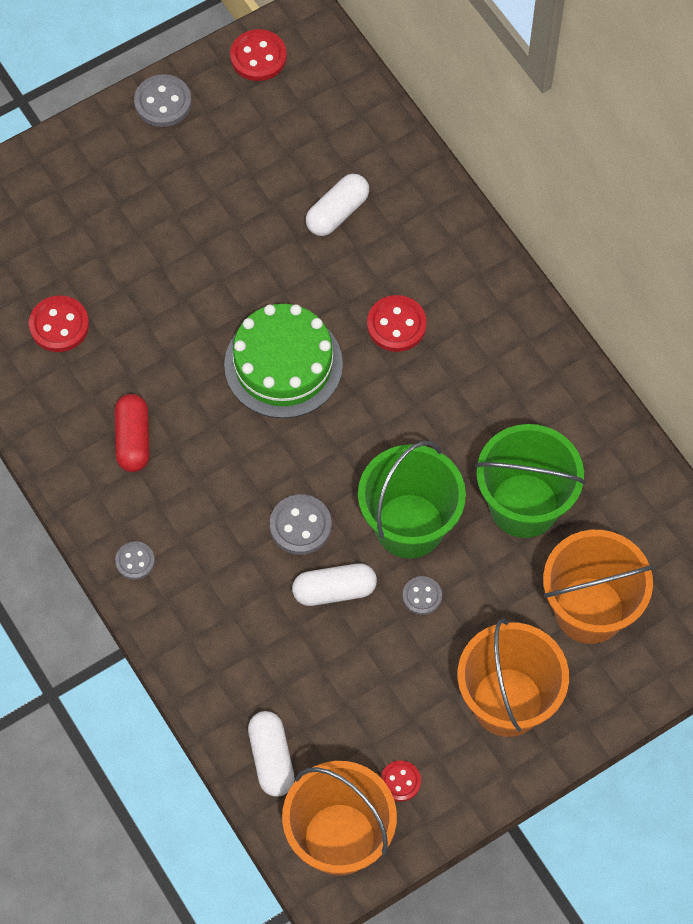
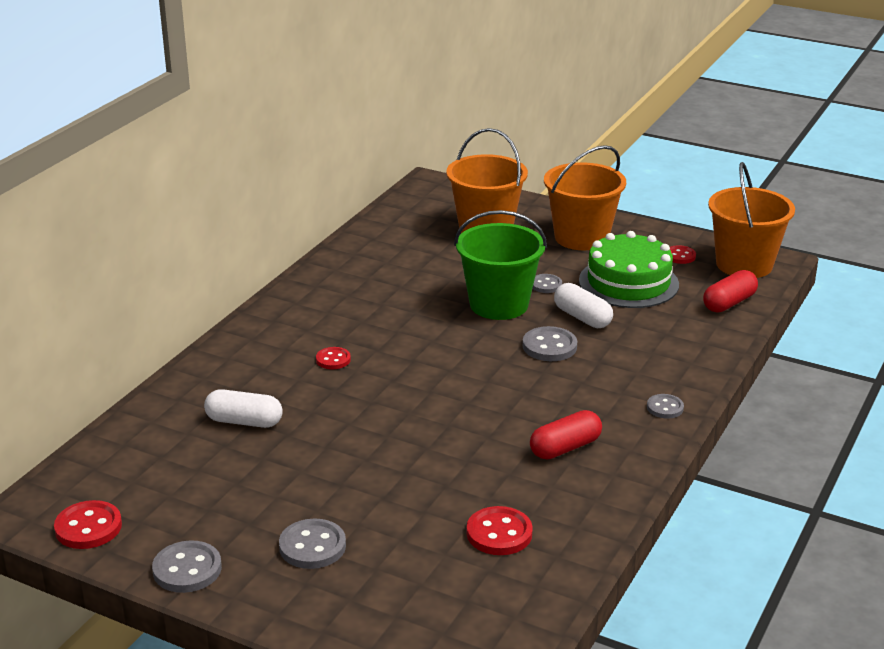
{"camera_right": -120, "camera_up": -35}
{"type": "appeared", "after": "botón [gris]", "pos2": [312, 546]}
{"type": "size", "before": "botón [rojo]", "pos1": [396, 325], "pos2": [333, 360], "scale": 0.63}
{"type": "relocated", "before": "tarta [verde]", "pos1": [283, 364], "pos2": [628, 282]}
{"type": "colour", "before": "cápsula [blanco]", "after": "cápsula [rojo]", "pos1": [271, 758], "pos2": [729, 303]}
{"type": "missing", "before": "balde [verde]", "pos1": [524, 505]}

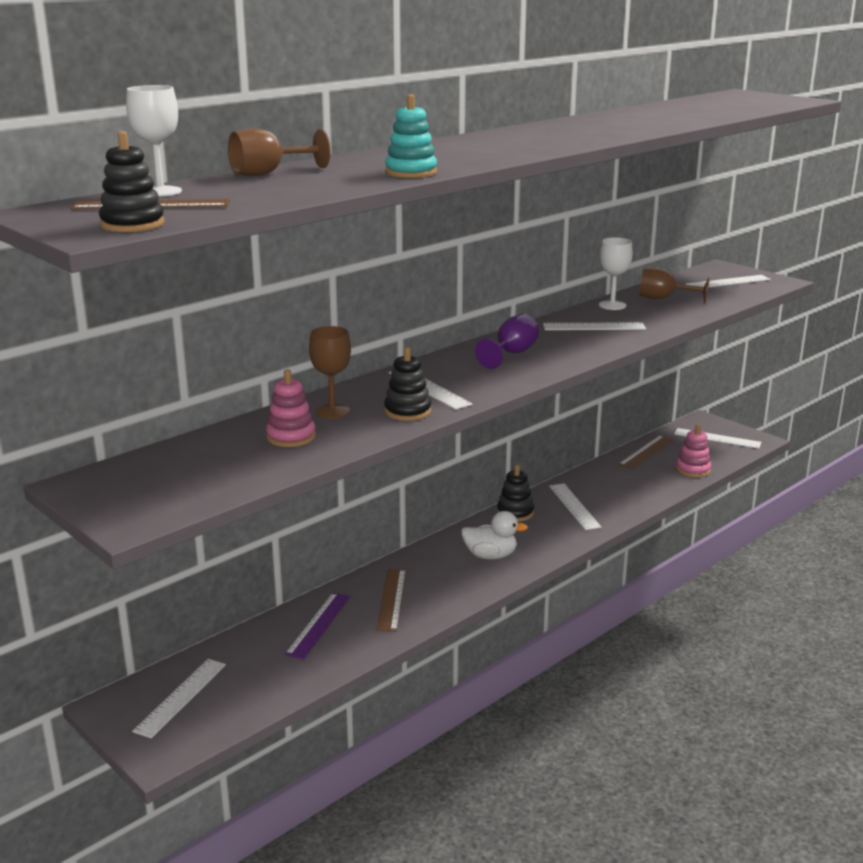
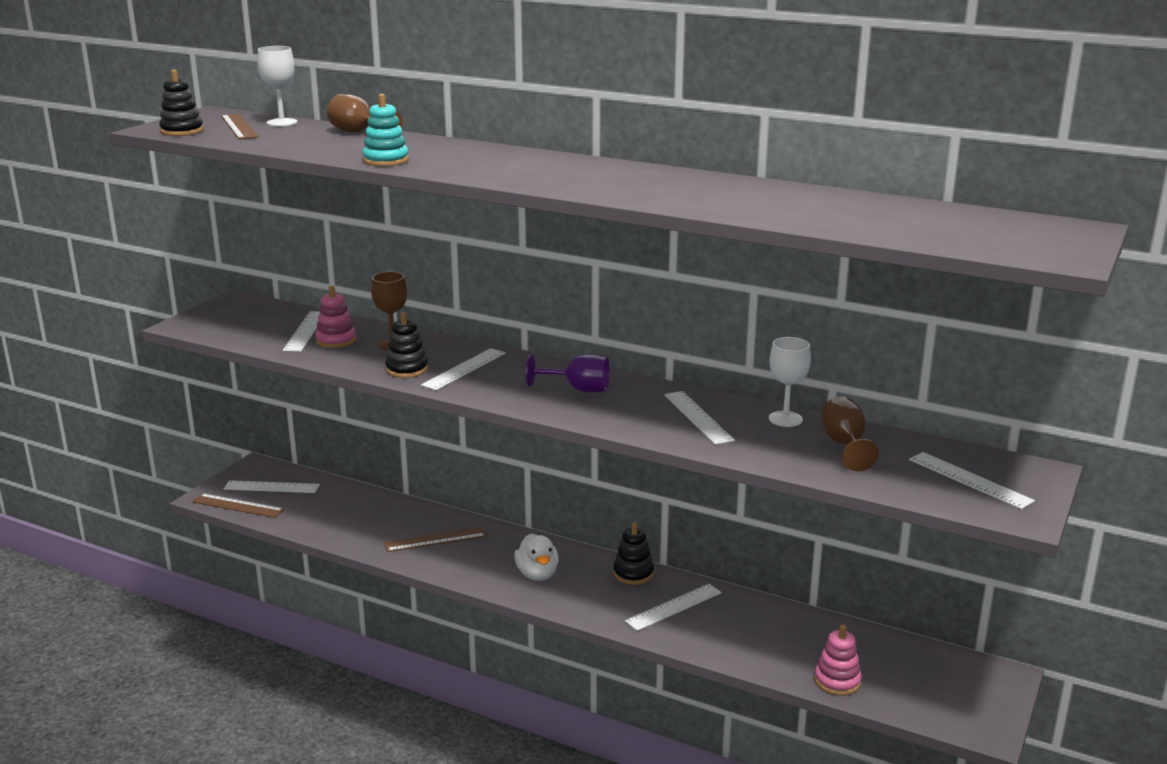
{"camera_right": 70, "camera_up": 0}
{"type": "relocated", "before": "regla [marrón]", "pos1": [646, 452], "pos2": [238, 506]}
{"type": "relocated", "before": "regla [blanco]", "pos1": [717, 438], "pos2": [305, 331]}
{"type": "missing", "before": "regla [morado]", "pos1": [319, 625]}

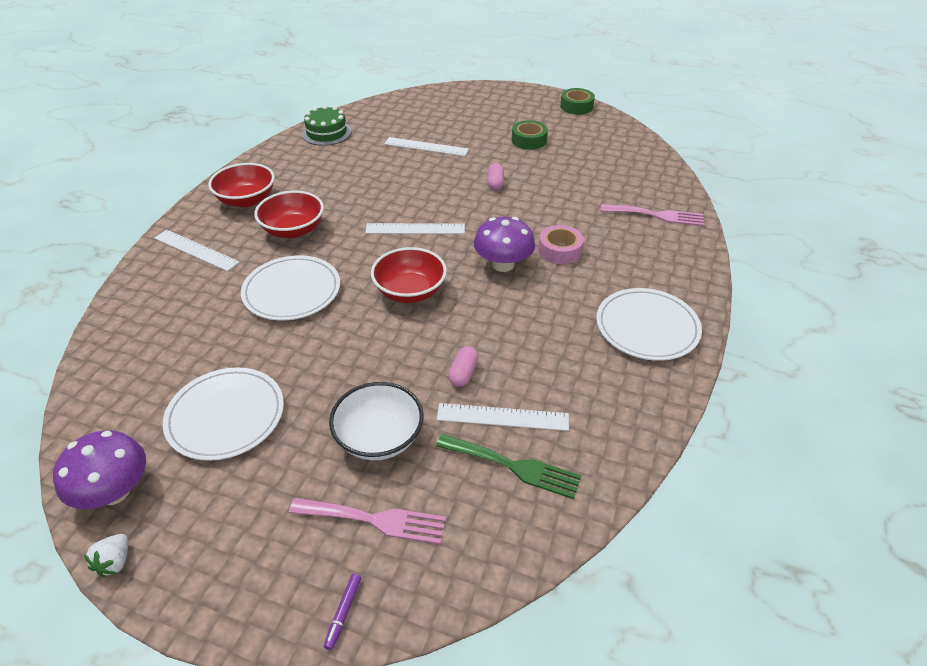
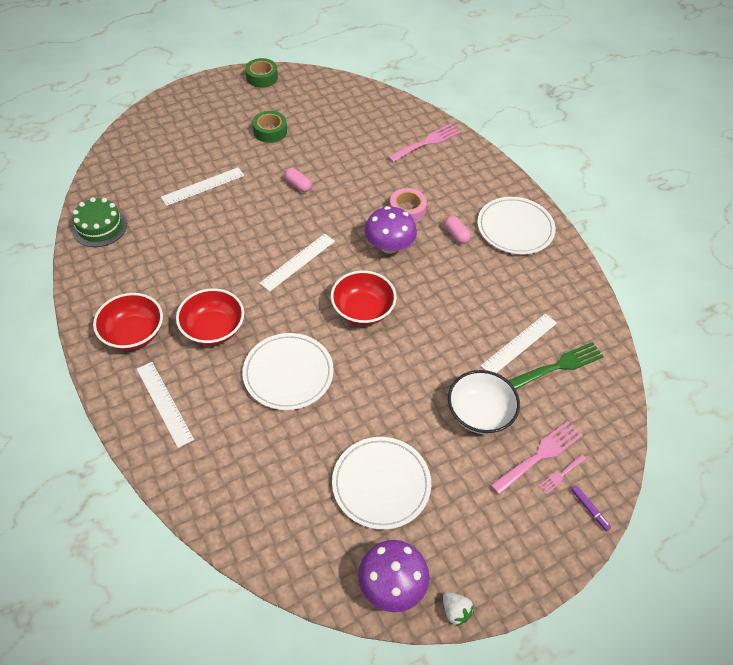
{"camera_right": -50, "camera_up": 10}
{"type": "spun", "before": "regla [blanco]", "pos1": [196, 250], "pos2": [164, 403], "turn": 75}
{"type": "relocated", "before": "cápsula [rosa]", "pos1": [463, 373], "pos2": [456, 235]}
{"type": "appeared", "after": "tenedor [rosa]", "pos2": [560, 475]}

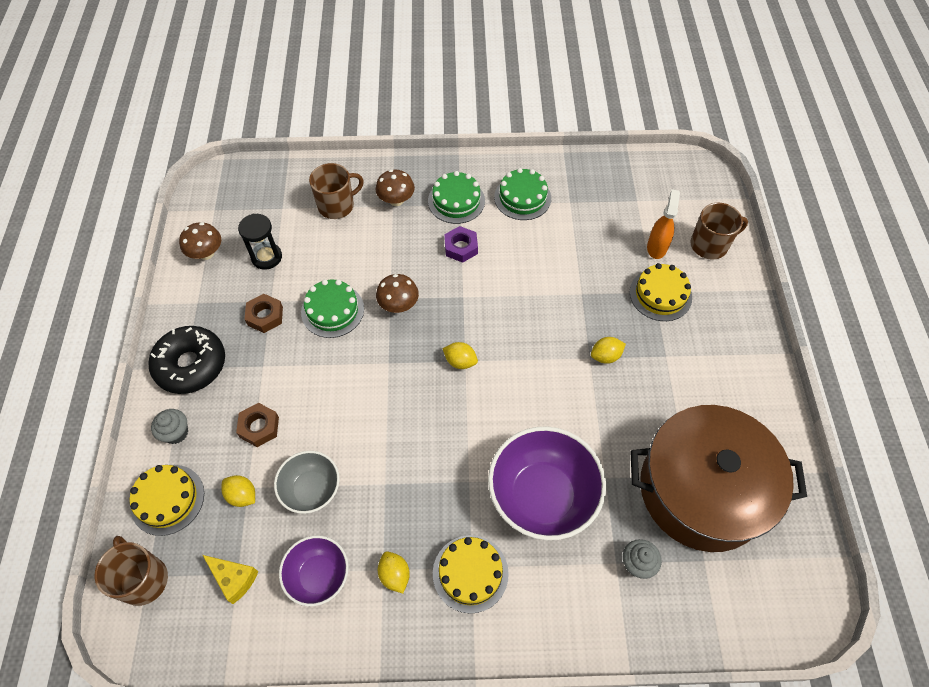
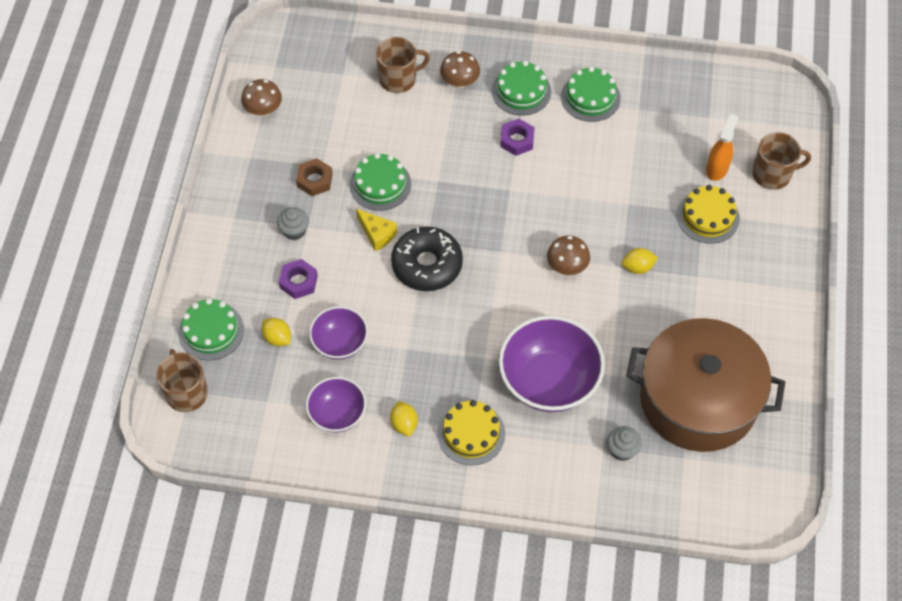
{"camera_right": 10, "camera_up": 0}
{"type": "colour", "before": "tarta [amarillo]", "after": "tarta [verde]", "pos1": [167, 499], "pos2": [211, 331]}
{"type": "relocated", "before": "magdalena [gris]", "pos1": [176, 433], "pos2": [294, 231]}
{"type": "colour", "before": "tuerca [marrón]", "after": "tuerca [morado]", "pos1": [259, 427], "pos2": [298, 282]}
{"type": "colour", "before": "cuenco [gris]", "after": "cuenco [morado]", "pos1": [311, 489], "pos2": [340, 343]}
{"type": "relocated", "before": "queso [amarillo]", "pos1": [234, 579], "pos2": [377, 234]}
{"type": "relocated", "before": "rosquilla [negro]", "pos1": [191, 365], "pos2": [427, 265]}
{"type": "relocated", "before": "seta [marrón]", "pos1": [398, 305], "pos2": [567, 266]}
{"type": "missing", "before": "reloj de arena [negro]", "pos1": [266, 257]}
{"type": "missing", "before": "limón [amarillo]", "pos1": [460, 361]}

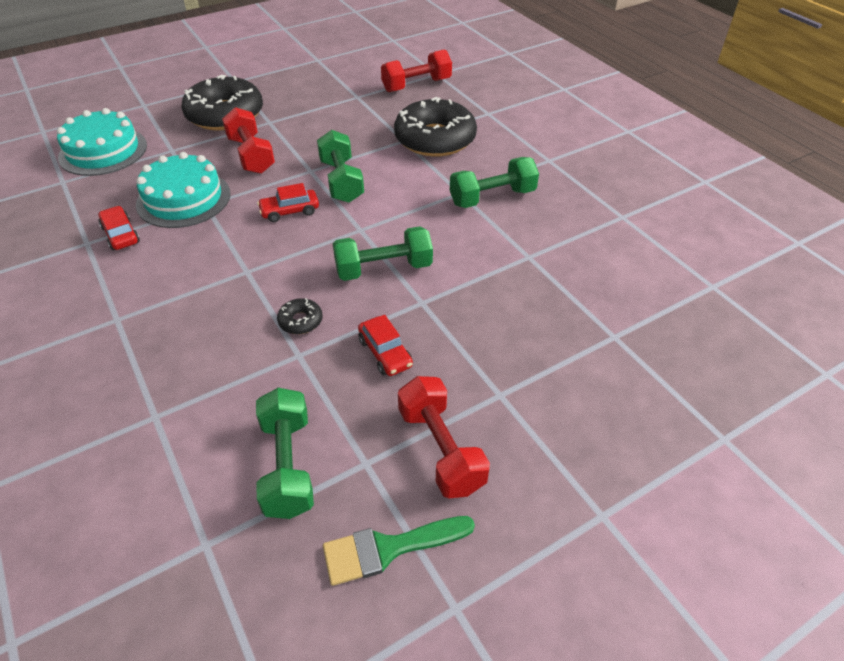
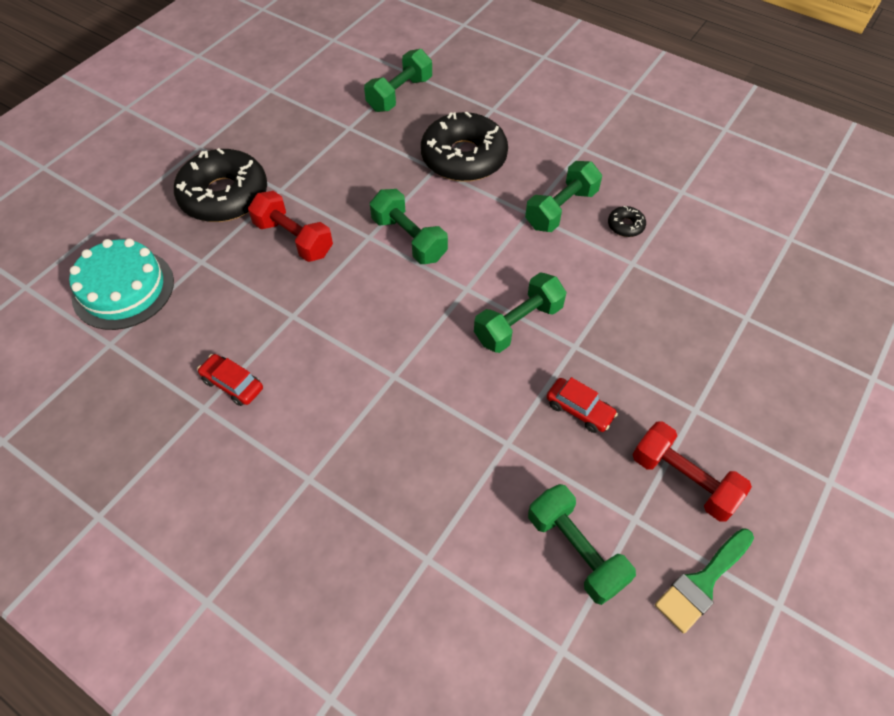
{"camera_right": -25, "camera_up": 10}
{"type": "colour", "before": "mancuerna [rojo]", "after": "mancuerna [verde]", "pos1": [416, 85], "pos2": [399, 94]}
{"type": "relocated", "before": "rosquilla [negro]", "pos1": [300, 321], "pos2": [625, 225]}
{"type": "missing", "before": "tarta [turquesa]", "pos1": [183, 199]}
{"type": "missing", "before": "coche [rojo]", "pos1": [290, 211]}

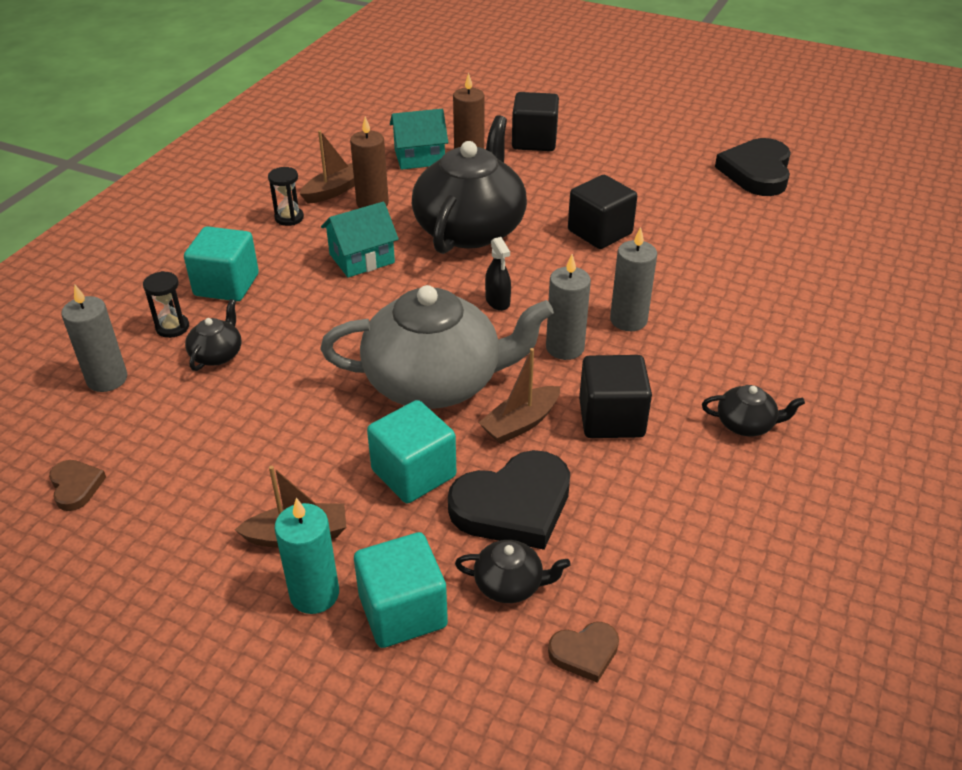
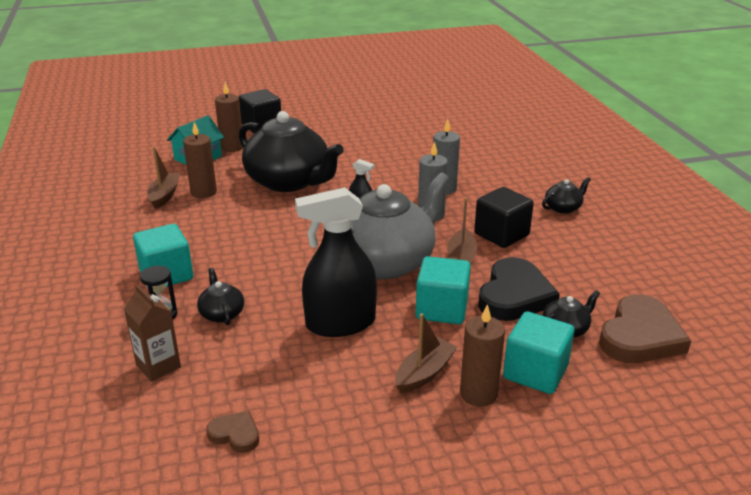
{"camera_right": -40, "camera_up": -10}
{"type": "exchanged", "before": "vela [gris]", "after": "cartón de leche [marrón]", "pos1": [107, 379], "pos2": [158, 366]}
{"type": "spun", "before": "tetera [negro]", "pos1": [470, 228], "pos2": [289, 181], "turn": 150}
{"type": "appeared", "after": "pulverizador [negro]", "pos2": [340, 323]}
{"type": "colour", "before": "vela [turquesa]", "after": "vela [marrón]", "pos1": [314, 594], "pos2": [478, 394]}
{"type": "size", "before": "corazón [marrón]", "pos1": [584, 653], "pos2": [640, 336], "scale": 2.04}
{"type": "missing", "before": "reloj de arena [negro]", "pos1": [289, 218]}
{"type": "missing", "before": "casa [turquesa]", "pos1": [362, 258]}
{"type": "missing", "before": "cubo [negro]", "pos1": [600, 232]}
{"type": "missing", "before": "corazón [negro]", "pos1": [757, 172]}

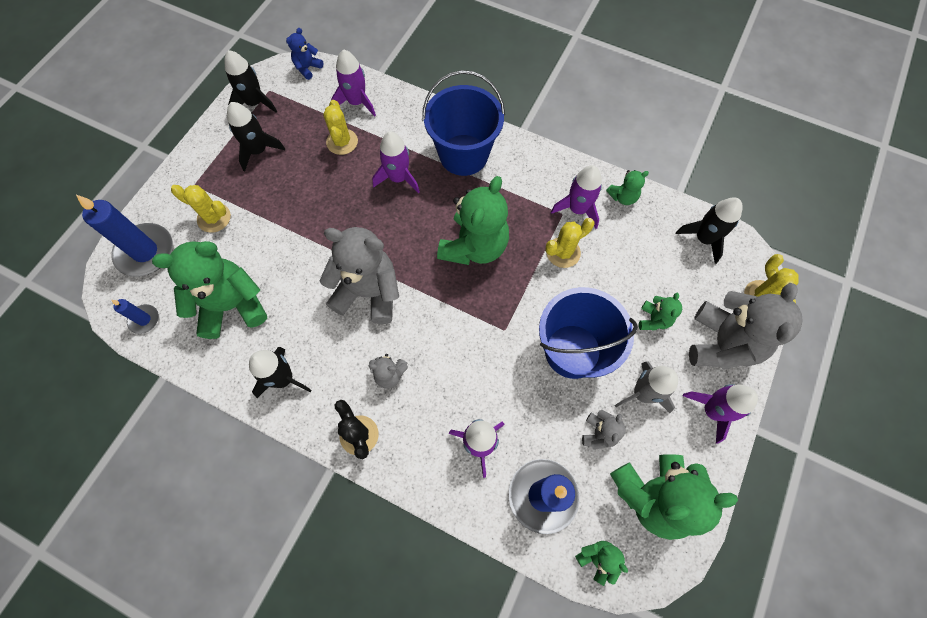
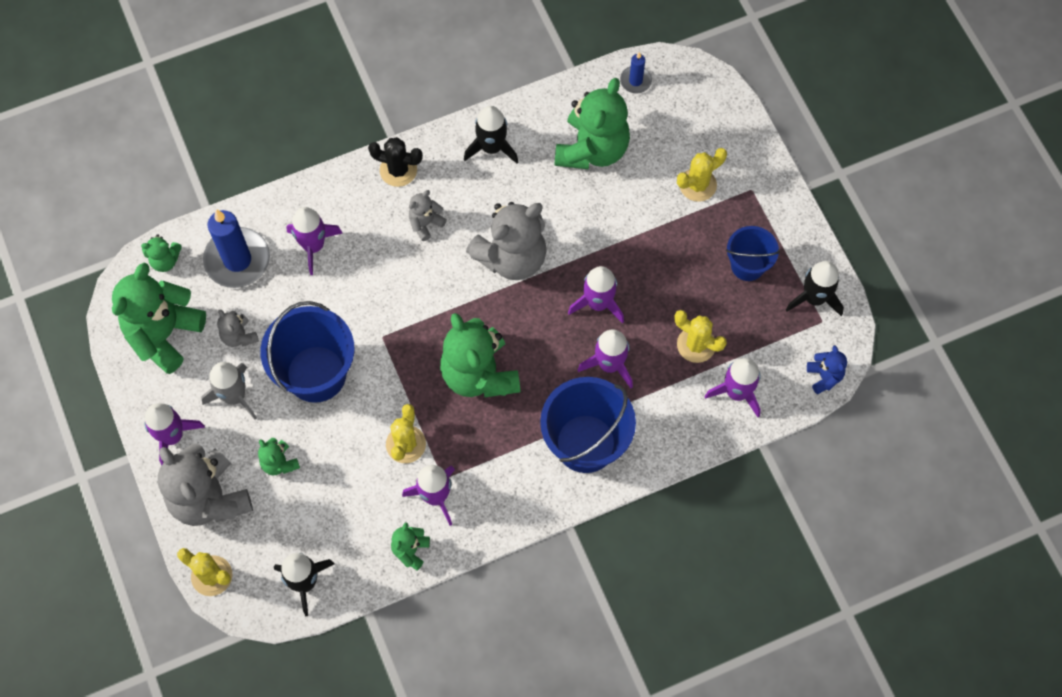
{"camera_right": 130, "camera_up": 0}
{"type": "appeared", "after": "cohete [morado]", "pos2": [598, 303]}
{"type": "exchanged", "before": "cohete [negro]", "after": "balde [azul]", "pos1": [258, 151], "pos2": [747, 265]}
{"type": "missing", "before": "vela [azul]", "pos1": [145, 252]}

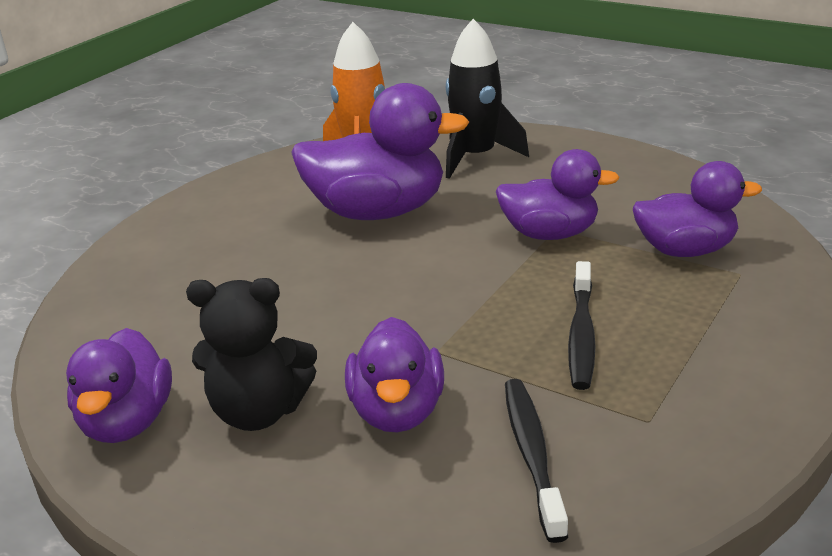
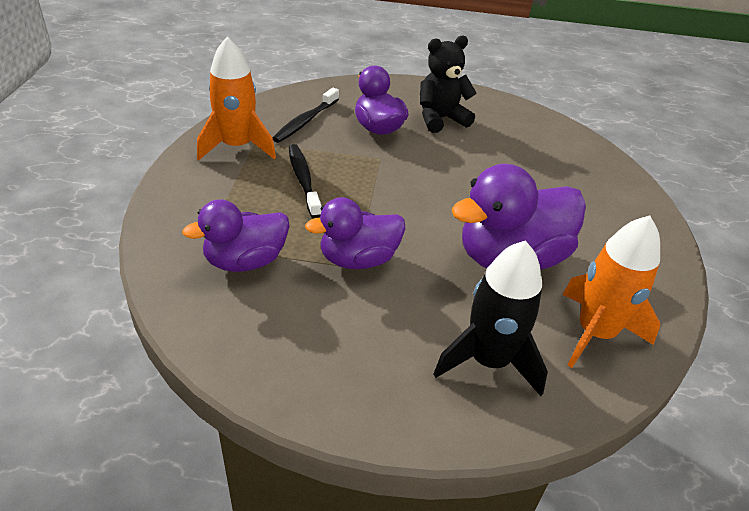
{"camera_right": 150, "camera_up": 10}
{"type": "appeared", "after": "cohete [naranja]", "pos2": [237, 147]}
{"type": "spun", "before": "cepillo de dientes [negro]", "pos1": [532, 455], "pos2": [306, 121], "turn": 60}
{"type": "missing", "before": "pato [morado]", "pos1": [127, 422]}

